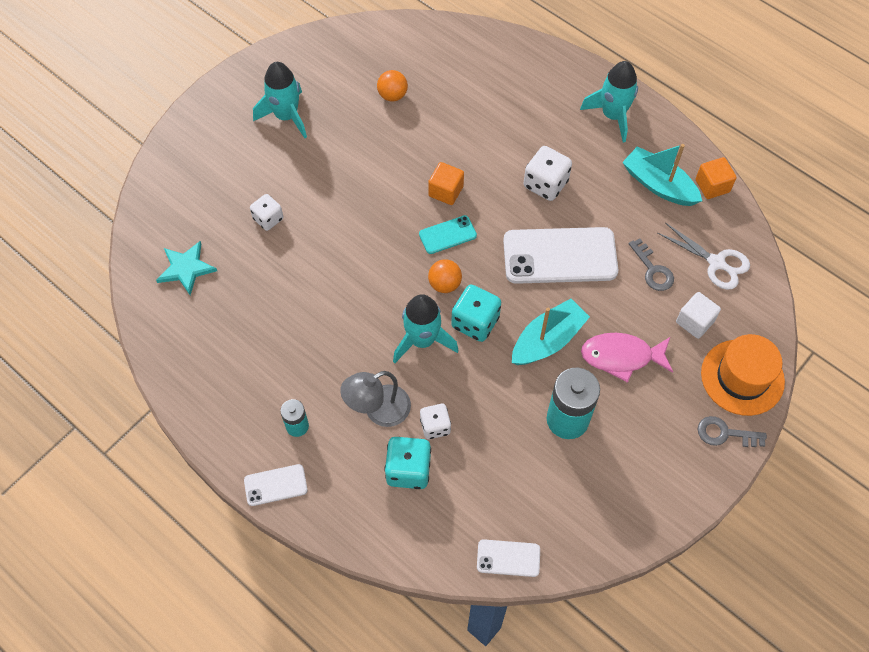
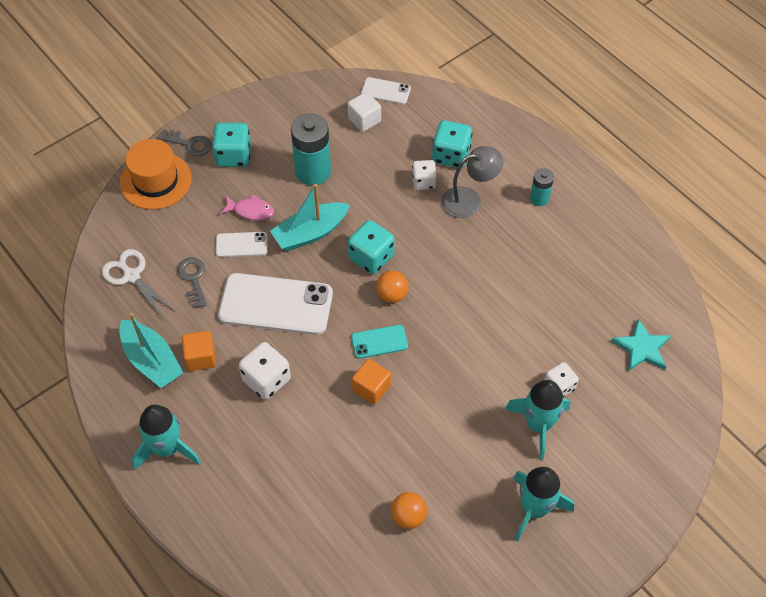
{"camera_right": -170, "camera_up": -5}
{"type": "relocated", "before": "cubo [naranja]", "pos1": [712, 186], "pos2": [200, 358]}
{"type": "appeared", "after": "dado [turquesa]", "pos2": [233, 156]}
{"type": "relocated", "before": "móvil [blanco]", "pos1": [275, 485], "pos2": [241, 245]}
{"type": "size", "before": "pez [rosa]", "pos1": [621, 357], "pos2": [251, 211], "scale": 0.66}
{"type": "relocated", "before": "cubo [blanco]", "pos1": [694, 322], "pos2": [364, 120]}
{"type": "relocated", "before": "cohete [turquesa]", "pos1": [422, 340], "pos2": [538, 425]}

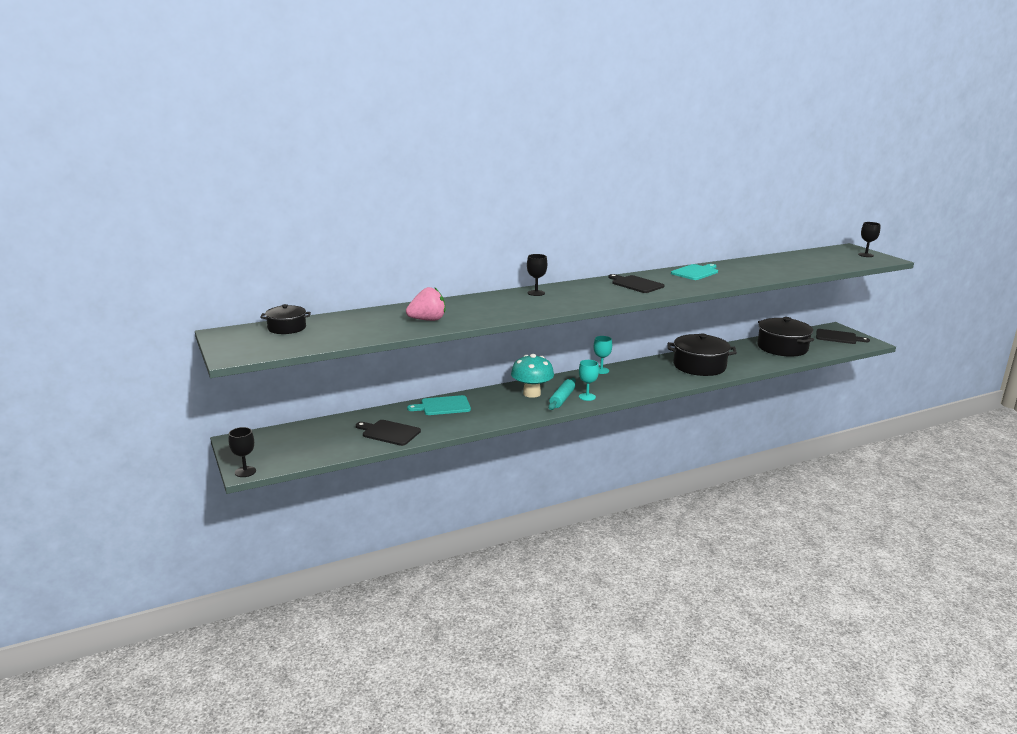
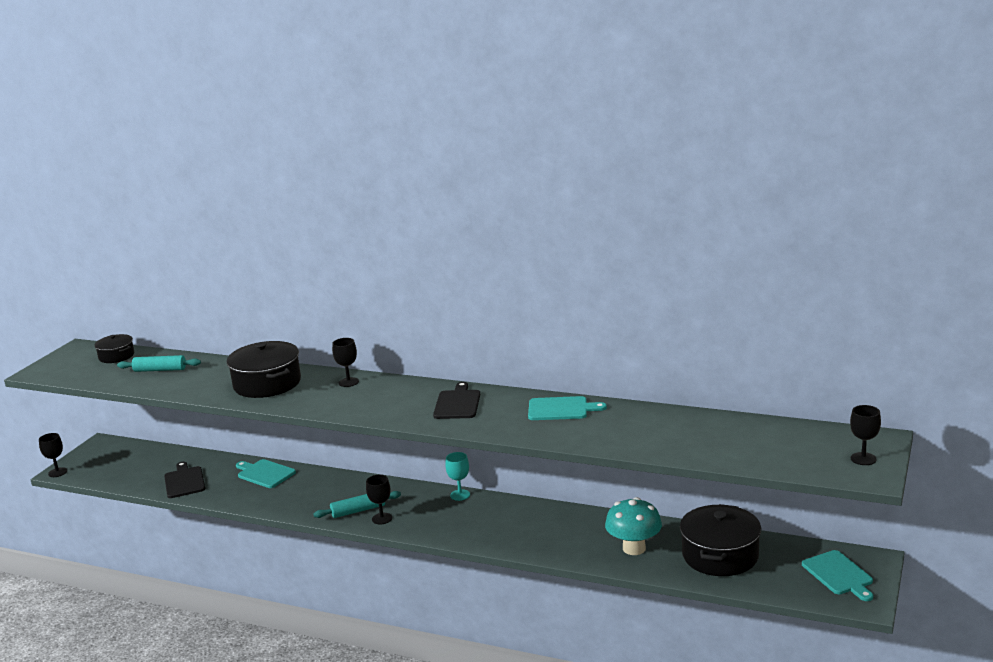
{"camera_right": 50, "camera_up": 0}
{"type": "appeared", "after": "rodillo [turquesa]", "pos2": [160, 370]}
{"type": "relocated", "before": "olla [negro]", "pos1": [699, 366], "pos2": [267, 384]}
{"type": "colour", "before": "copa [turquesa]", "after": "copa [negro]", "pos1": [587, 397], "pos2": [382, 518]}
{"type": "relocated", "before": "seta [turquesa]", "pos1": [532, 393], "pos2": [634, 548]}
{"type": "colour", "before": "tabla de cortar [negro]", "after": "tabla de cortar [turquesa]", "pos1": [838, 337], "pos2": [839, 575]}
{"type": "missing", "before": "fresa [rosa]", "pos1": [427, 320]}

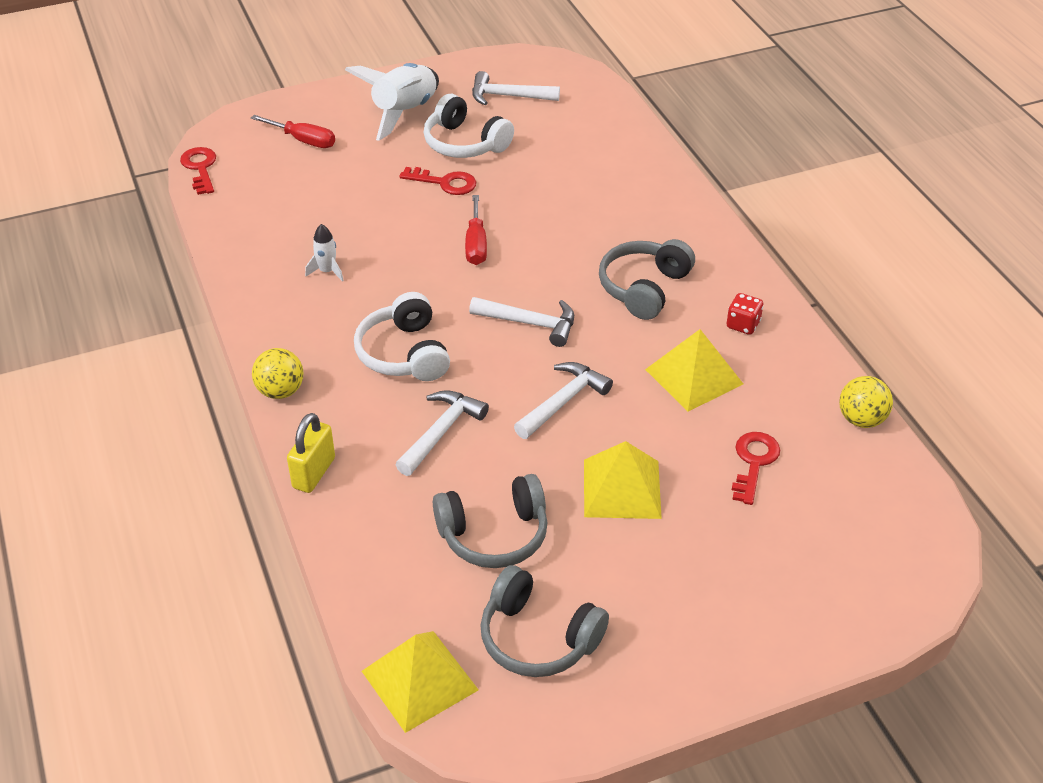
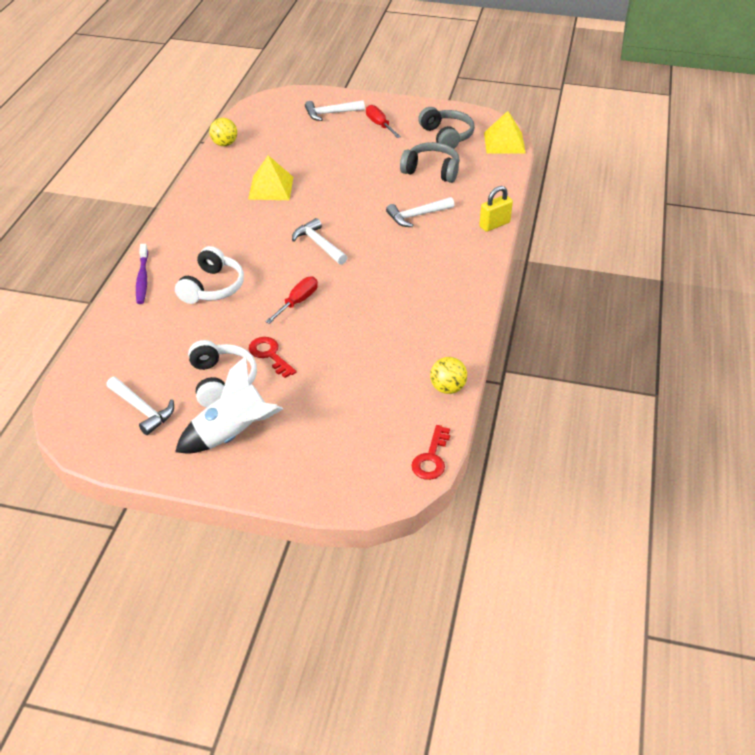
{"camera_right": -145, "camera_up": 0}
{"type": "appeared", "after": "cepillo de dientes [morado]", "pos2": [142, 279]}
{"type": "relocated", "before": "auriculares [blanco]", "pos1": [404, 353], "pos2": [212, 287]}
{"type": "relocated", "before": "martillo [blanco]", "pos1": [563, 401], "pos2": [331, 113]}
{"type": "relocated", "before": "destornillador [rojo]", "pos1": [303, 140], "pos2": [379, 125]}
{"type": "relocated", "before": "pelota [amarillo]", "pos1": [280, 391], "pos2": [447, 388]}
{"type": "missing", "before": "cohete [blanco]", "pos1": [327, 271]}
{"type": "missing", "before": "pirámide [amarillo]", "pos1": [621, 488]}
{"type": "missing", "before": "auriculares [gris]", "pos1": [644, 288]}
{"type": "missing", "before": "dado [rojo]", "pos1": [743, 325]}
{"type": "missing", "before": "llave [rojo]", "pos1": [754, 462]}

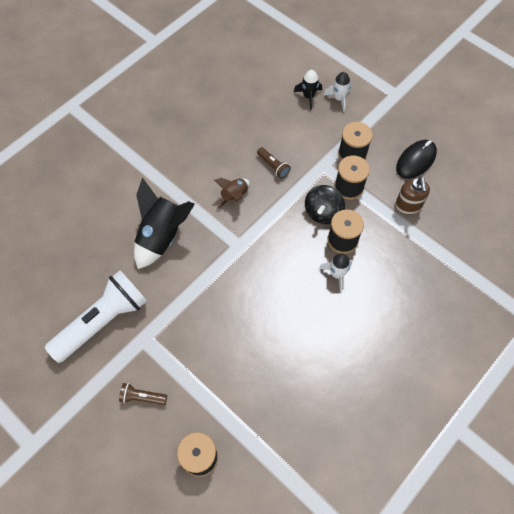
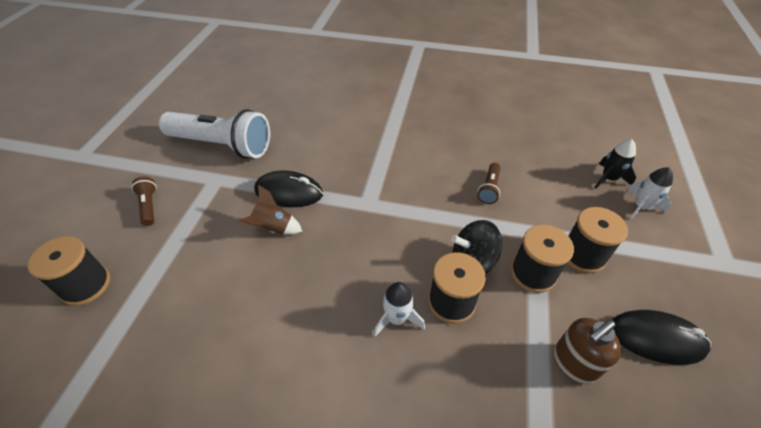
{"camera_right": 60, "camera_up": -15}
{"type": "relocated", "before": "cohete [marrón]", "pos1": [234, 196], "pos2": [273, 228]}
{"type": "appeared", "after": "ratón [negro]", "pos2": [289, 192]}
{"type": "missing", "before": "cohete [negro]", "pos1": [162, 236]}

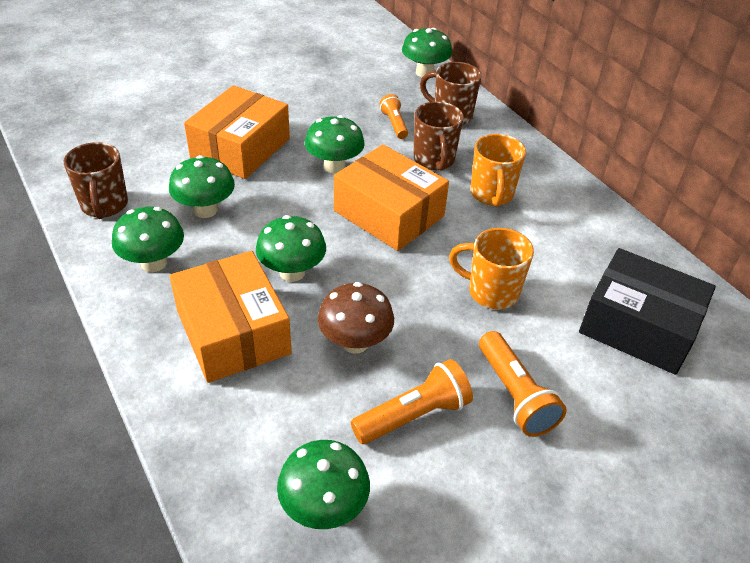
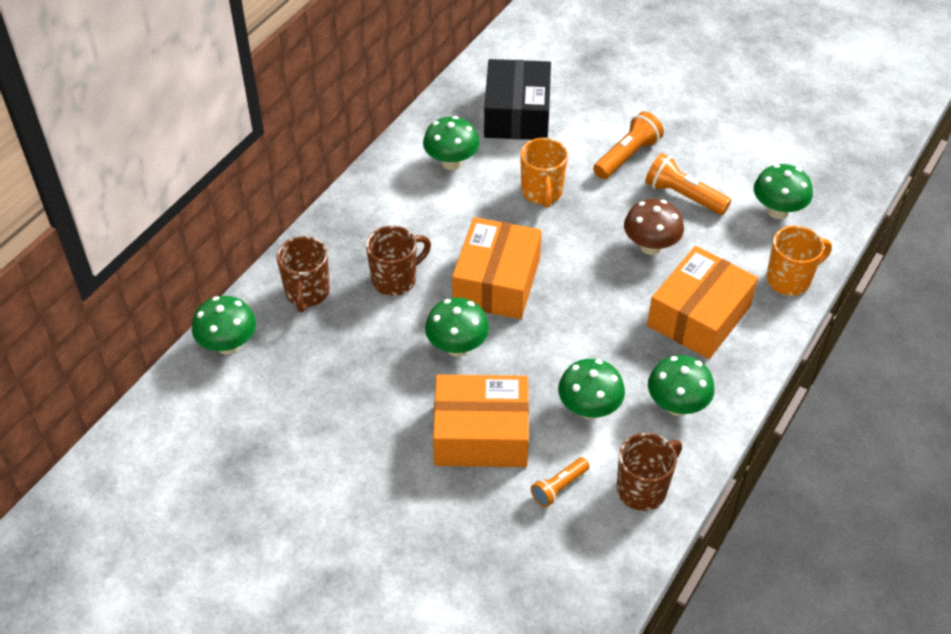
{"camera_right": -115, "camera_up": 5}
{"type": "relocated", "before": "seta [verde]", "pos1": [292, 272], "pos2": [451, 162]}
{"type": "relocated", "before": "lámpara de mano [naranja]", "pos1": [394, 124], "pos2": [559, 487]}
{"type": "relocated", "before": "taza [naranja]", "pos1": [491, 194], "pos2": [789, 280]}

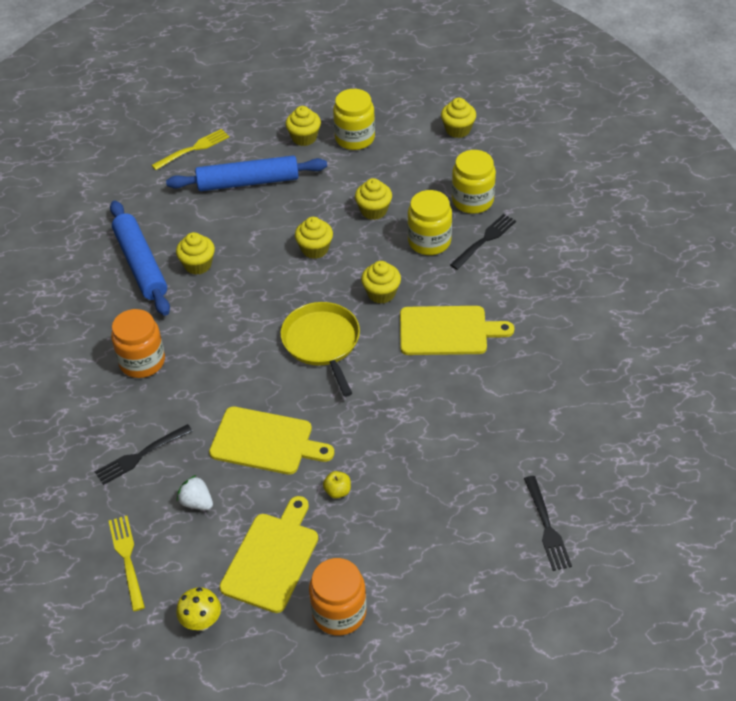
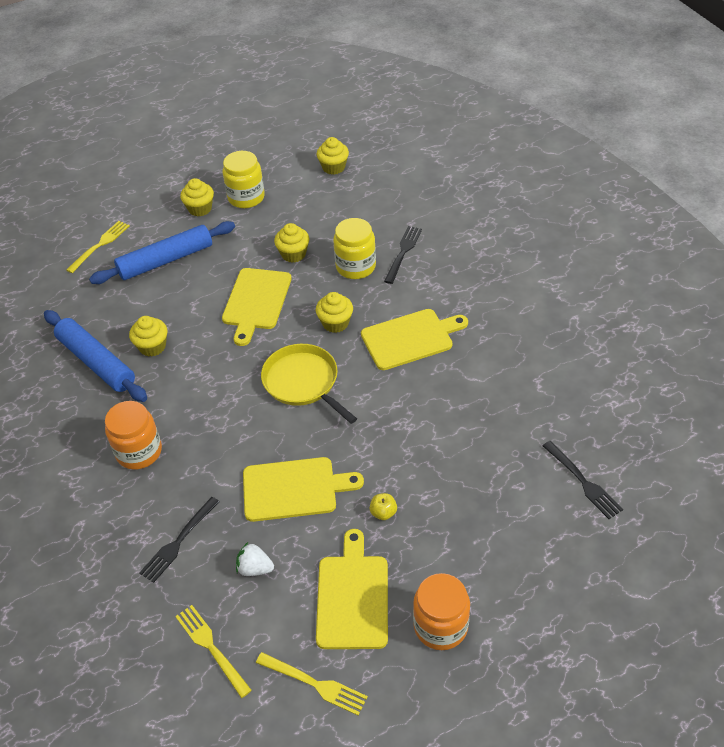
{"camera_right": -20, "camera_up": 0}
{"type": "exchanged", "before": "magdalena [amarillo]", "after": "tabla de cortar [amarillo]", "pos1": [315, 249], "pos2": [256, 302]}
{"type": "exchanged", "before": "seta [amarillo]", "after": "tenedor [amarillo]", "pos1": [201, 622], "pos2": [314, 684]}
{"type": "missing", "before": "tarro [amarillo]", "pos1": [472, 200]}

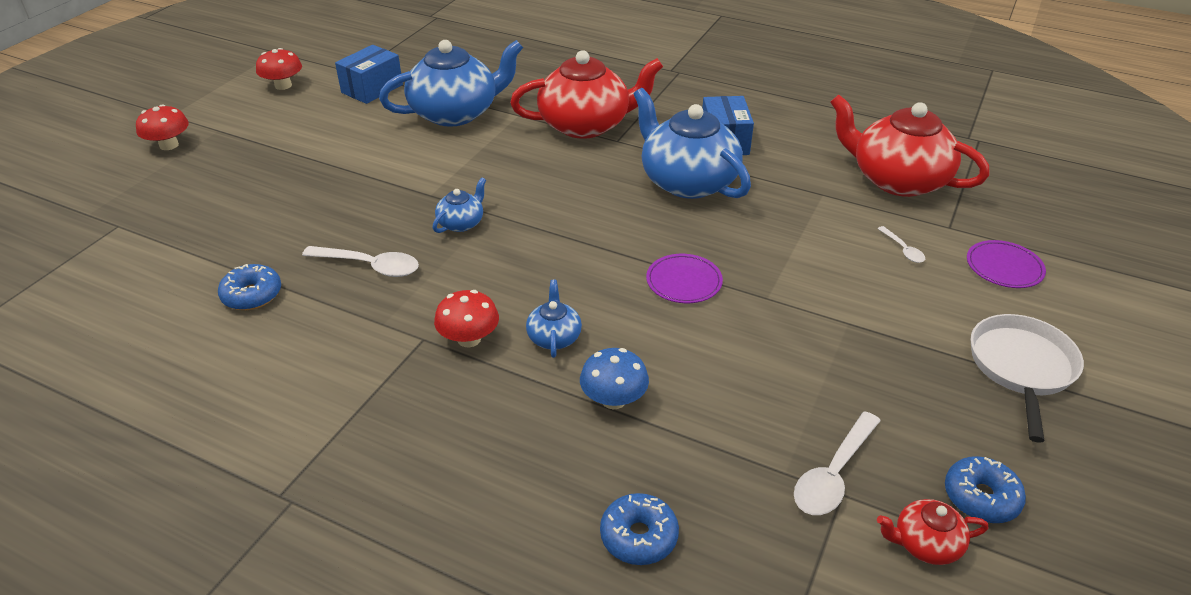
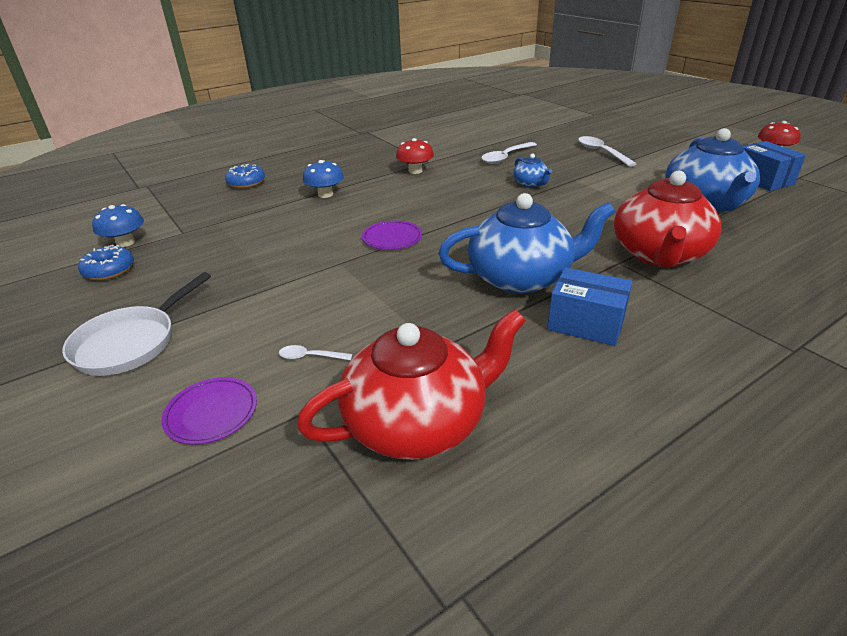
{"camera_right": 120, "camera_up": -5}
{"type": "spun", "before": "sartén [blanco]", "pos1": [1021, 368], "pos2": [130, 343], "turn": 75}
{"type": "exchanged", "before": "tetera [rojo]", "after": "seta [azul]", "pos1": [925, 544], "pos2": [125, 243]}
{"type": "relocated", "before": "cuchara [blanco]", "pos1": [833, 474], "pos2": [601, 152]}
{"type": "missing", "before": "seta [rojo]", "pos1": [169, 145]}
{"type": "missing", "before": "rosquilla [azul]", "pos1": [252, 295]}
{"type": "missing", "before": "tetera [azul]", "pos1": [554, 337]}

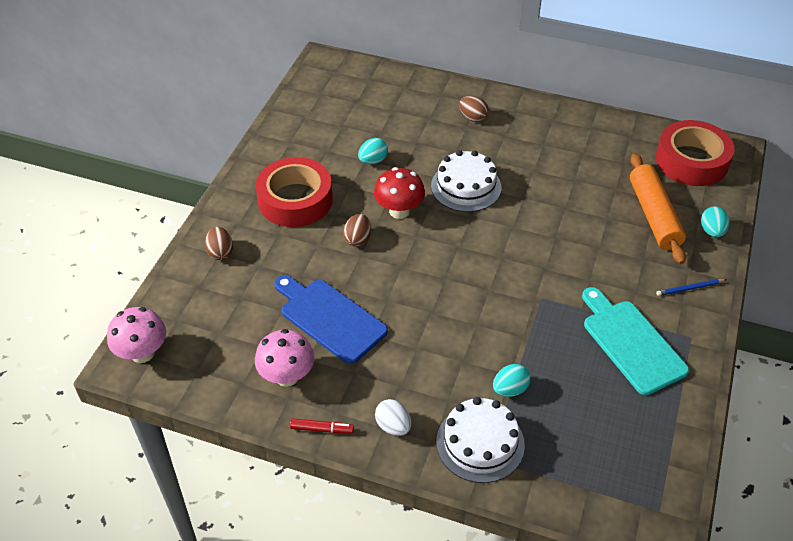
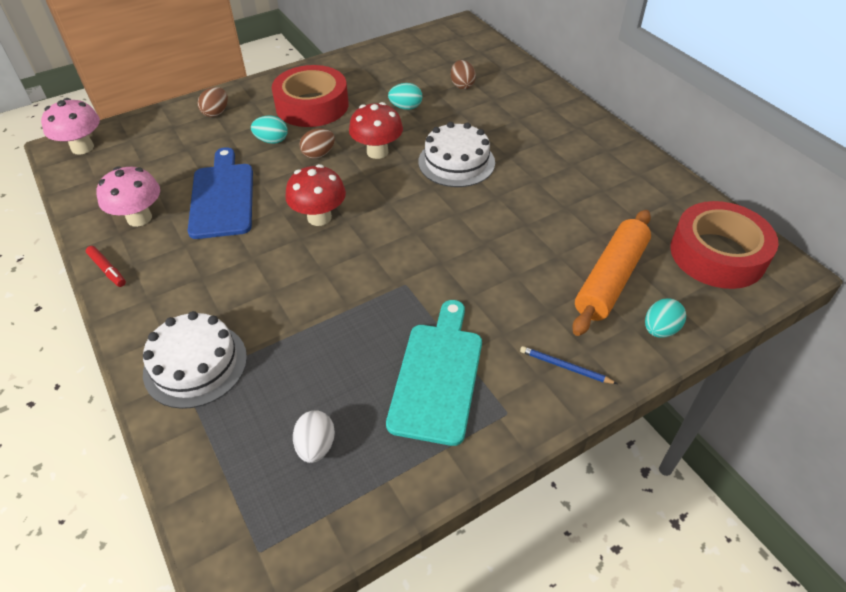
{"camera_right": 40, "camera_up": 0}
{"type": "relocated", "before": "huevo [turquesa]", "pos1": [510, 389], "pos2": [272, 141]}
{"type": "appeared", "after": "seta [rojo]", "pos2": [319, 217]}
{"type": "relocated", "before": "huevo [blanco]", "pos1": [393, 426], "pos2": [316, 446]}
{"type": "relocated", "before": "huevo [marrón]", "pos1": [473, 118], "pos2": [462, 85]}

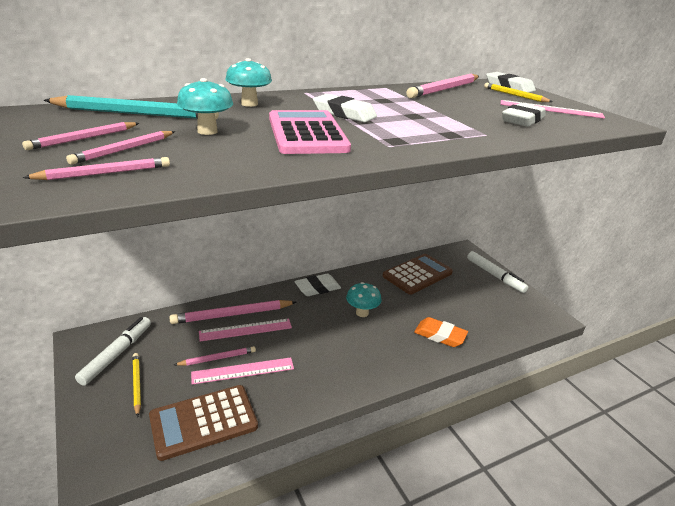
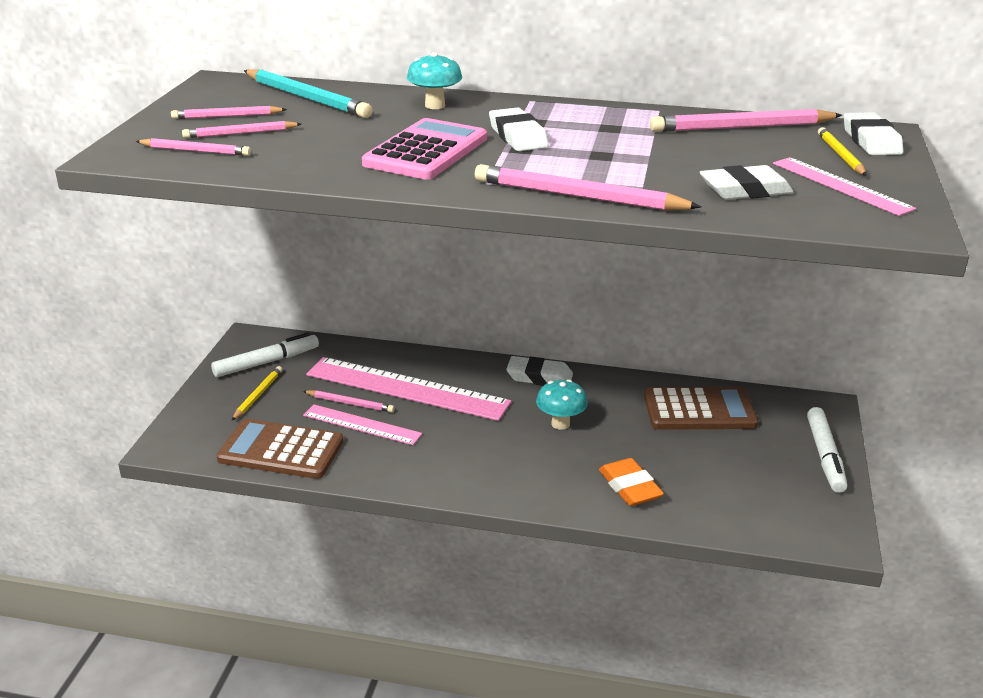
{"camera_right": 40, "camera_up": 0}
{"type": "size", "before": "regla [rosa]", "pos1": [245, 330], "pos2": [407, 388], "scale": 1.78}
{"type": "relocated", "before": "lápiz [rosa]", "pos1": [232, 314], "pos2": [578, 196]}
{"type": "missing", "before": "seta [turquesa]", "pos1": [207, 131]}

